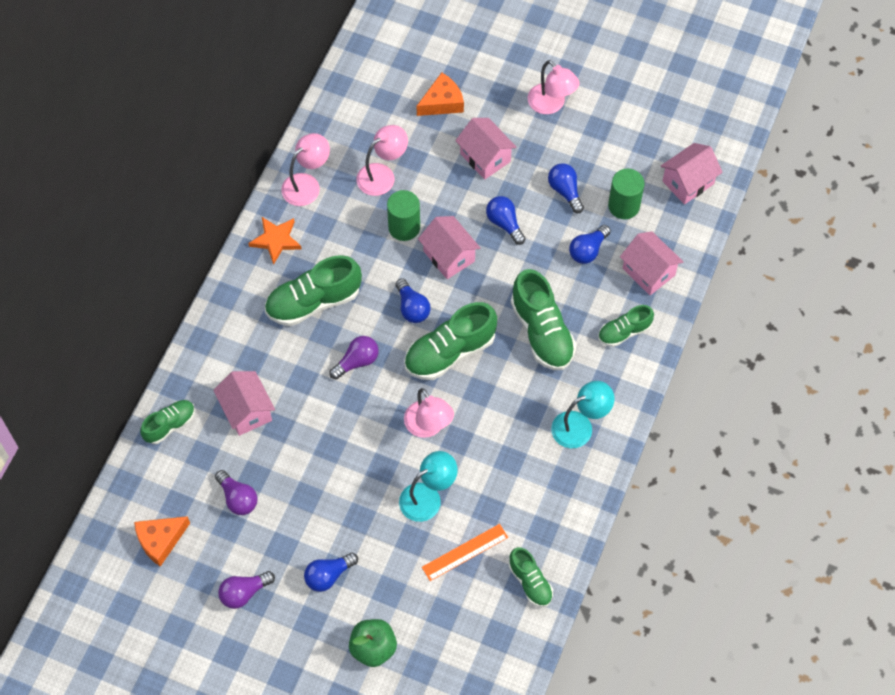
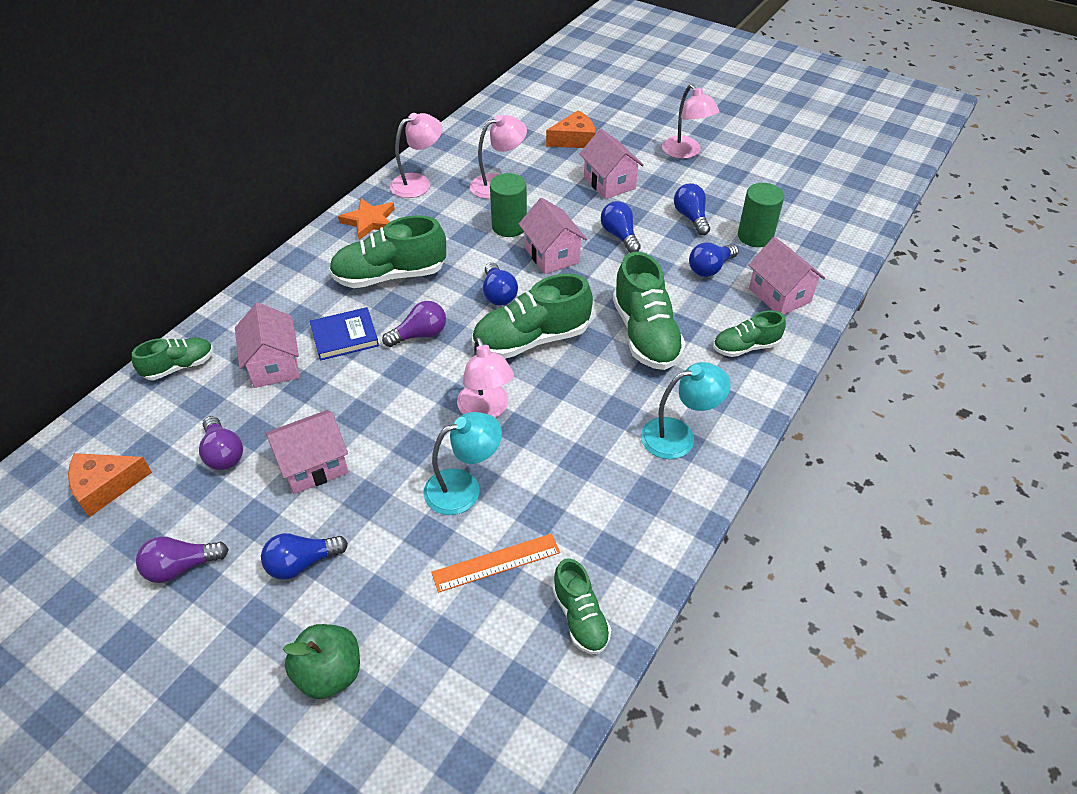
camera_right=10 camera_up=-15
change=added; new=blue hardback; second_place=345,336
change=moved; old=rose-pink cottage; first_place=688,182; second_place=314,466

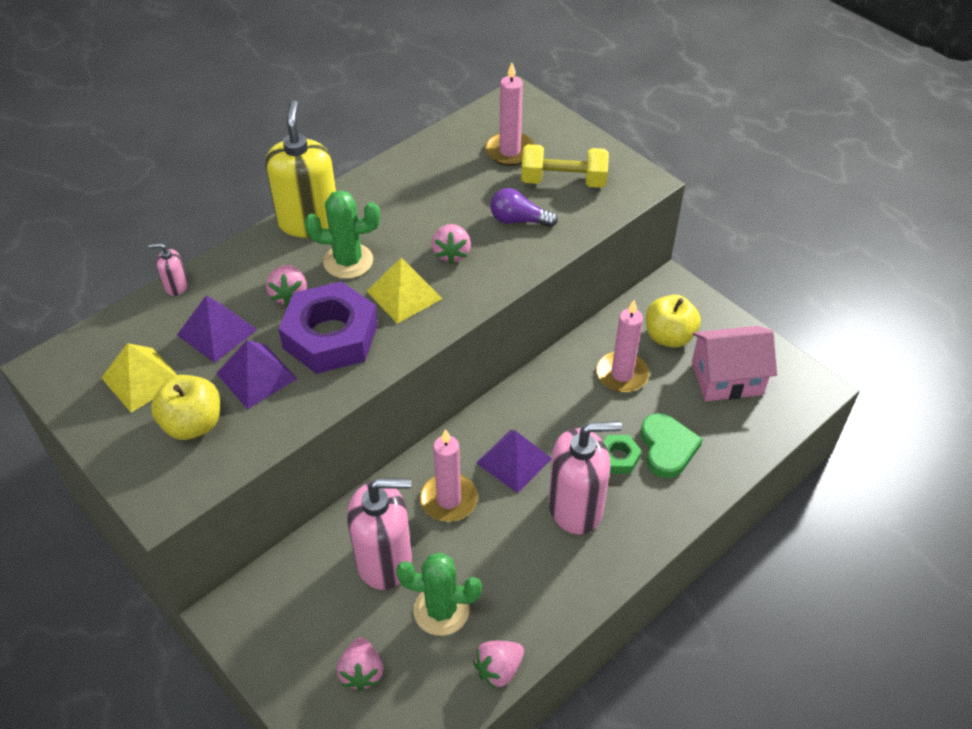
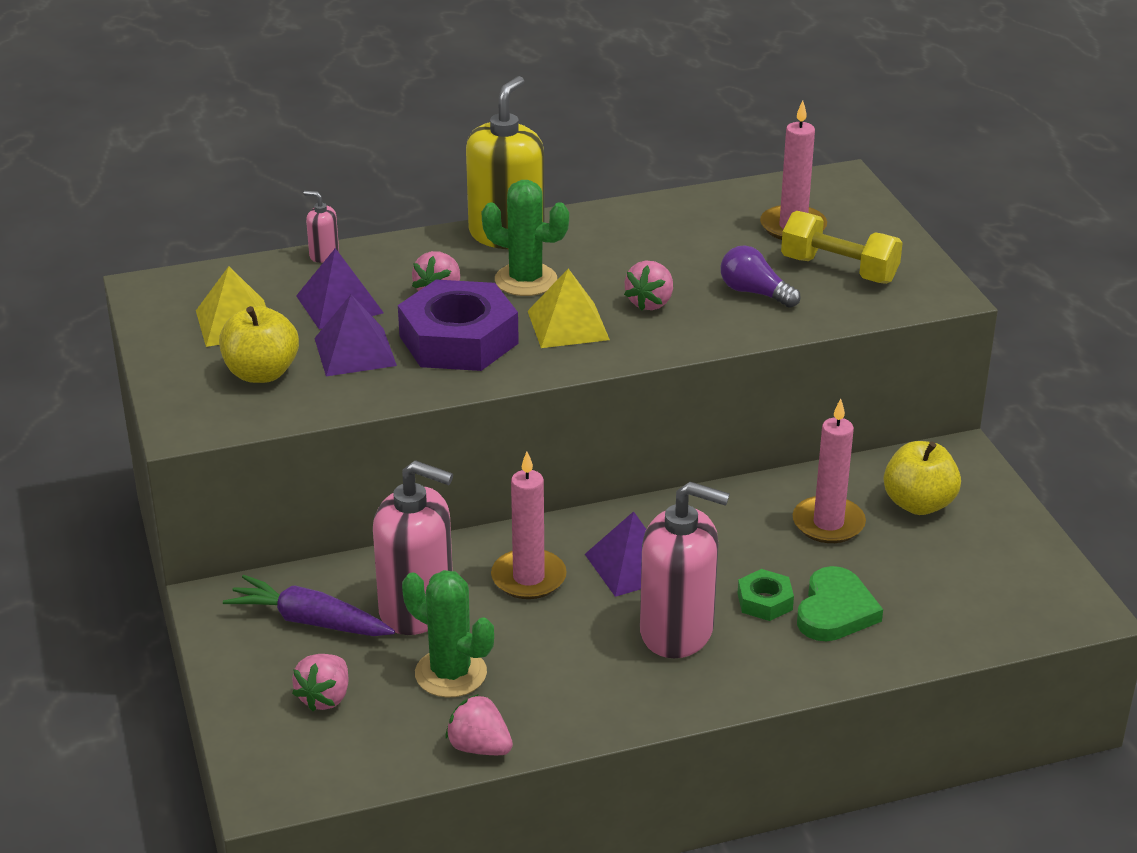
camera_right=25 camera_up=-15
change=removed; old=rose-pink cottage; first_place=727,378
change=added; new=purple root vegetable; second_place=309,621
change=turned; old=rose-pink toy strawberry; first_place=498,669; second_place=479,747; degrees=45

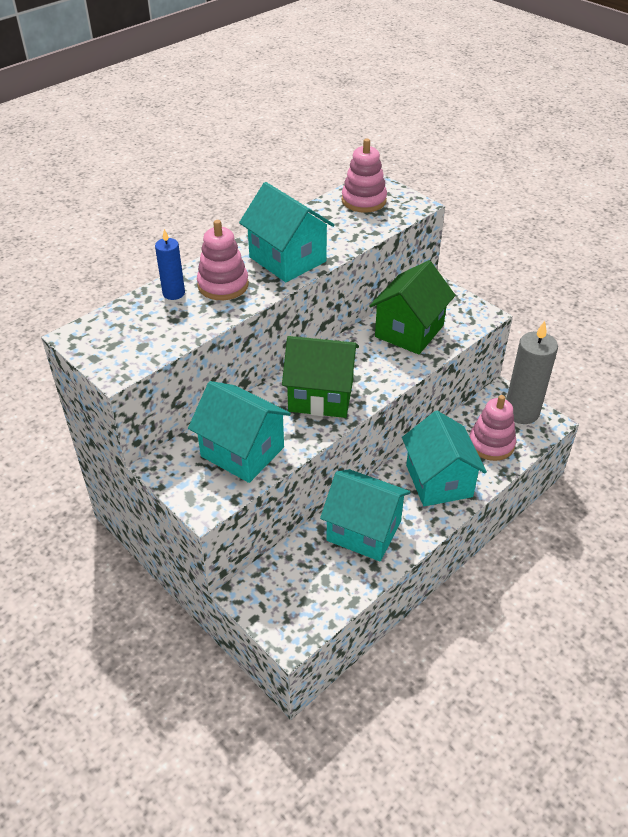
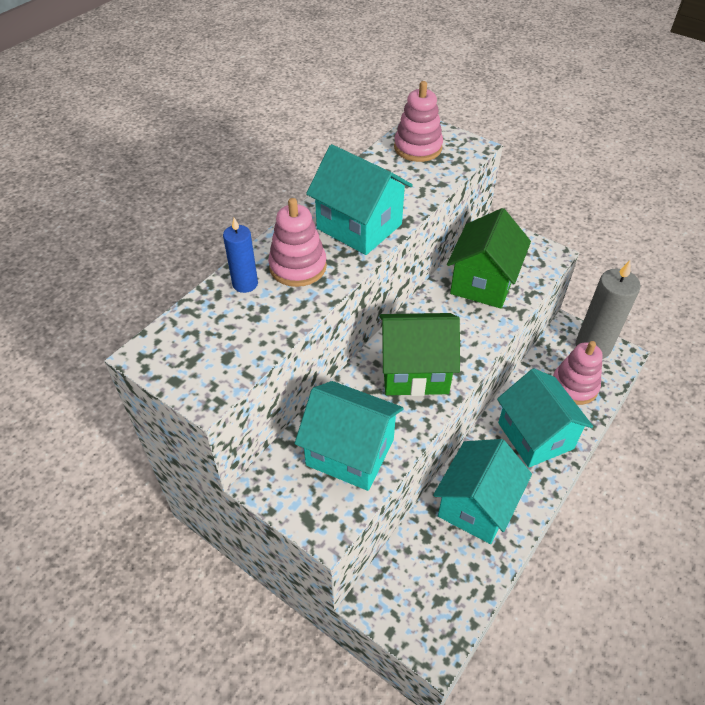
camera_right=-10 camera_up=5
change=turned; old=teal cottage; first_place=363,531; second_place=476,506; degrees=-75

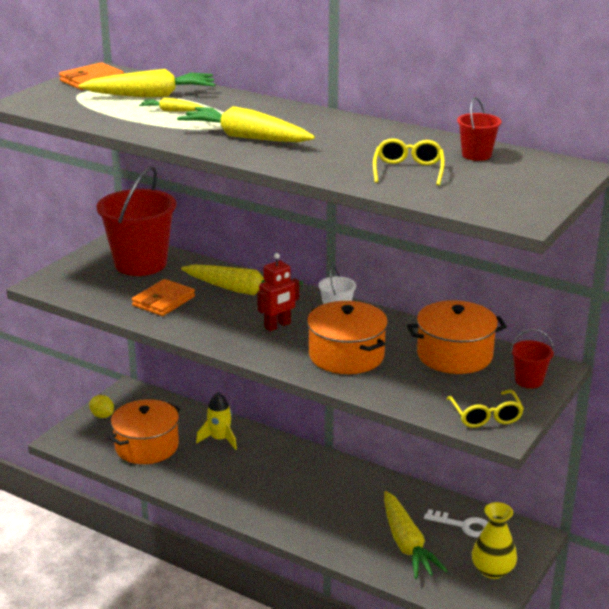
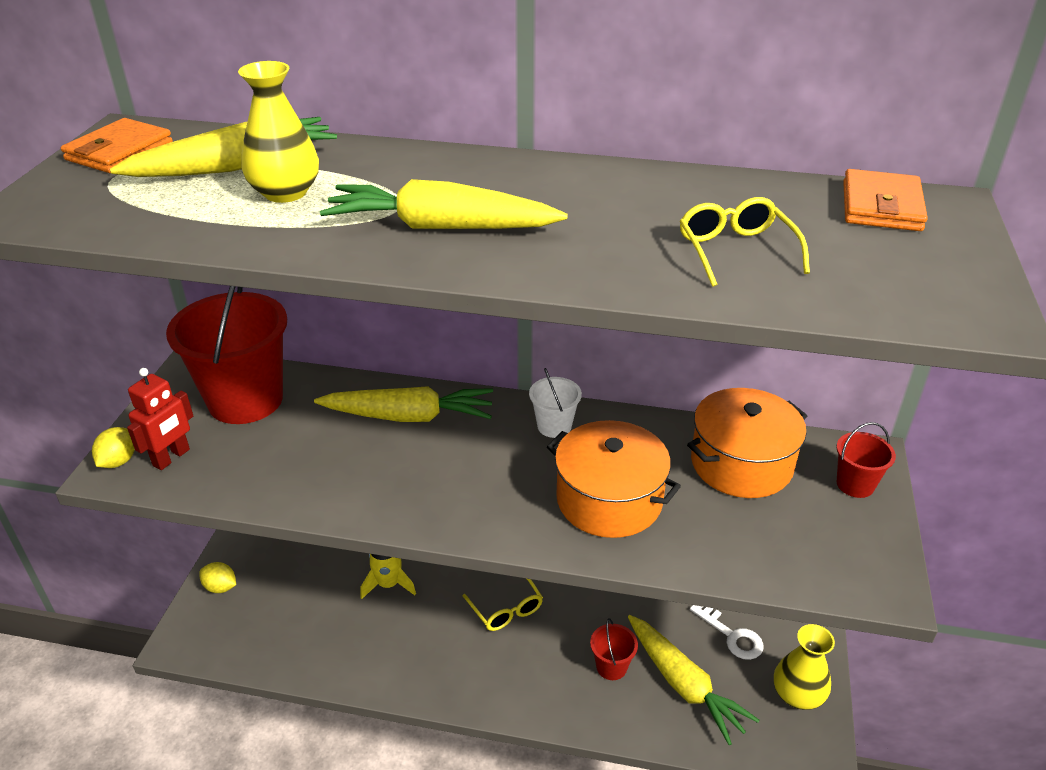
camera_right=-20 camera_up=10
change=removed; old=bright orange stockpot; first_place=147,446
change=added; new=yellow lemon; second_place=118,461
change=moved; old=bright orange card wallet; first_place=163,301; second_place=881,206
change=moved; old=scarlet robot; first_place=277,326; second_place=171,458
change=moved; old=yellow spectacles; first_place=485,416; second_place=506,609
change=moved; old=scarlet pail; first_place=476,155; second_place=611,666
change=replaced; old=yellow root vegetable; new=yellow tall vase; first_place=171,111; second_place=285,193
change=turned; old=pure white latchkey; first_place=463,525; second_place=731,635; degrees=45

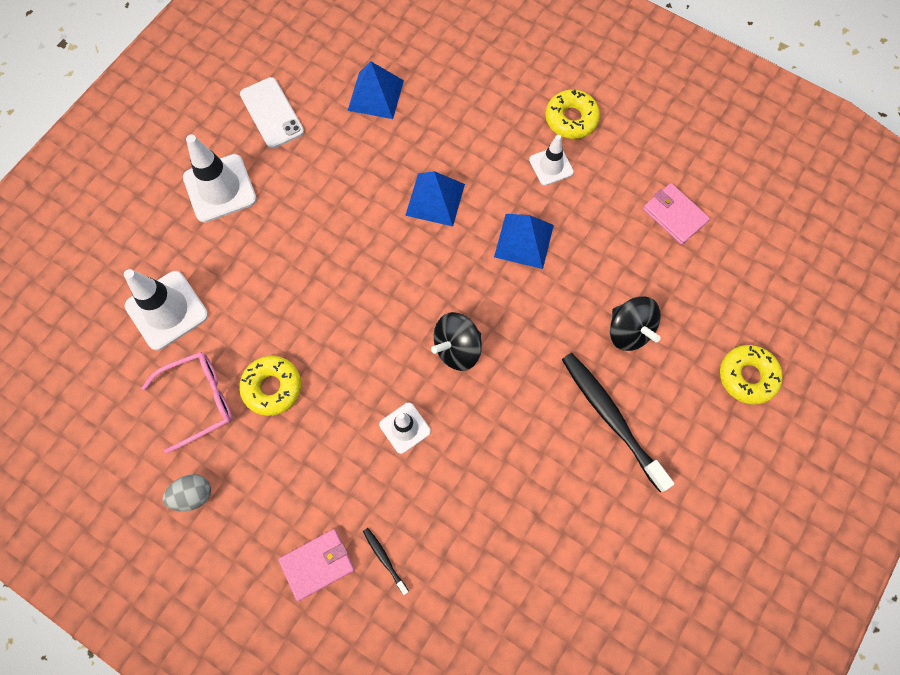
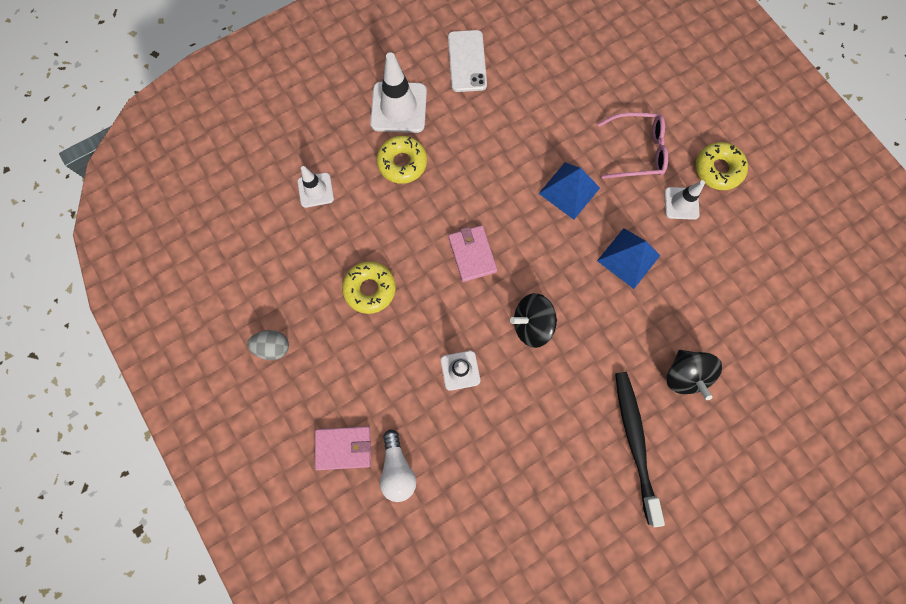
camera_right=25 camera_up=5
change=removed; old=blue solid pyramid; first_place=375,95
change=moved; old=rose-pink spectacles; first_place=198,400; second_place=636,151
change=moved; old=rose-pink card wallet; first_place=674,215; second_place=472,254
change=moved; old=yellow doughnut; first_place=747,376; second_place=402,163
change=replaced; old=ebony tooth brush; new=pure white lightbulb; first_place=384,559; second_place=397,469
change=resized; old=pure white road cone; first_place=167,310; second_place=315,190; factor=0.59

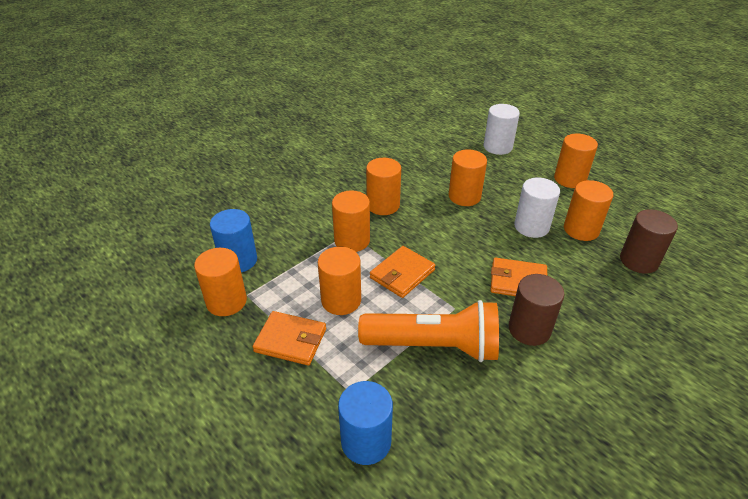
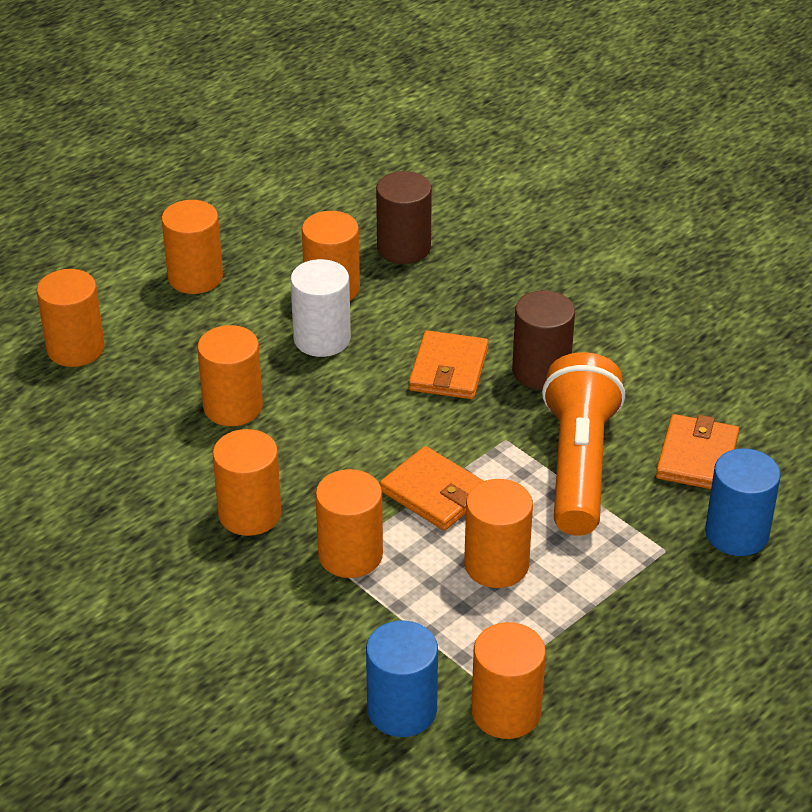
camera_right=-90 camera_up=0
change=moved; old=bright orange card wallet; first_place=290,340; second_place=697,457
change=recoloured; old=pure white cylinder; new=bright orange cylinder; first_place=497,147; second_place=75,349

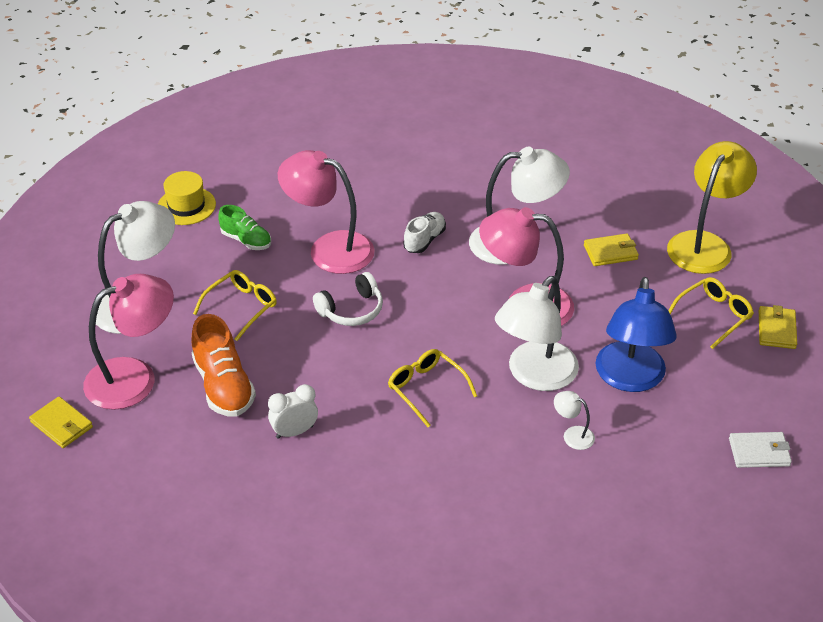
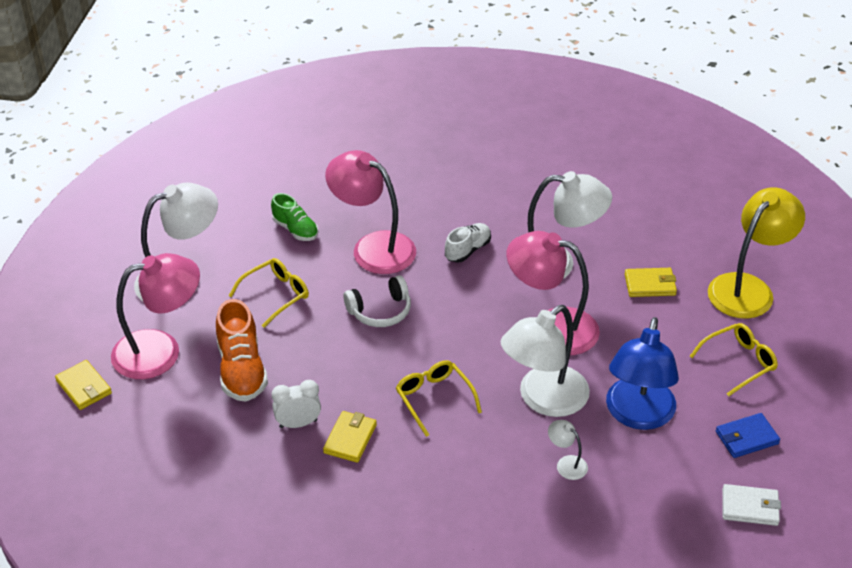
camera_right=10 camera_up=0
change=removed; old=yellow top hat; first_place=186,206
change=added; new=blue card wallet; second_place=746,438
change=moved; old=yellow card wallet; first_place=776,329; second_place=350,438

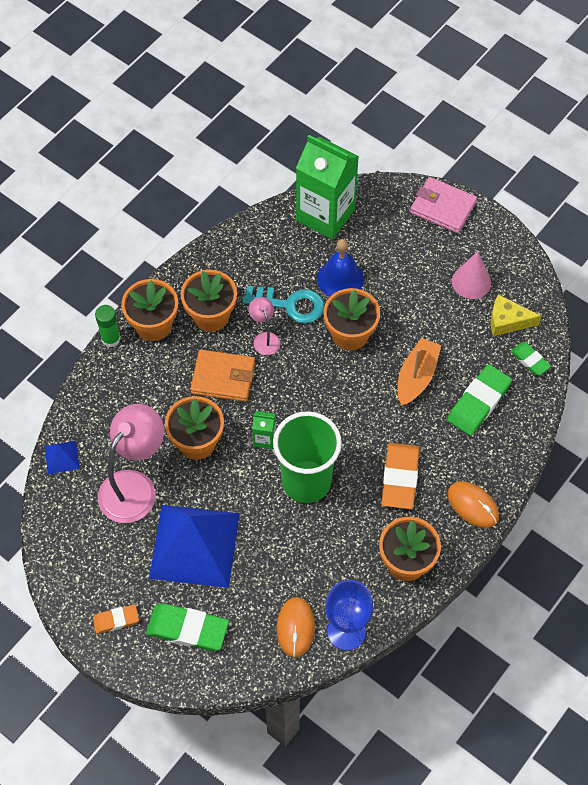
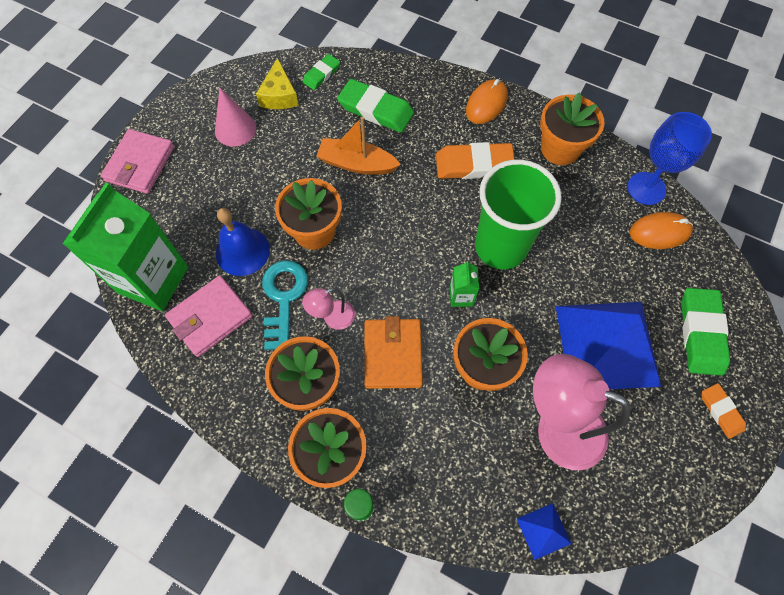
camera_right=-100 camera_up=5
change=added; new=rose-pink card wallet; second_place=210,318

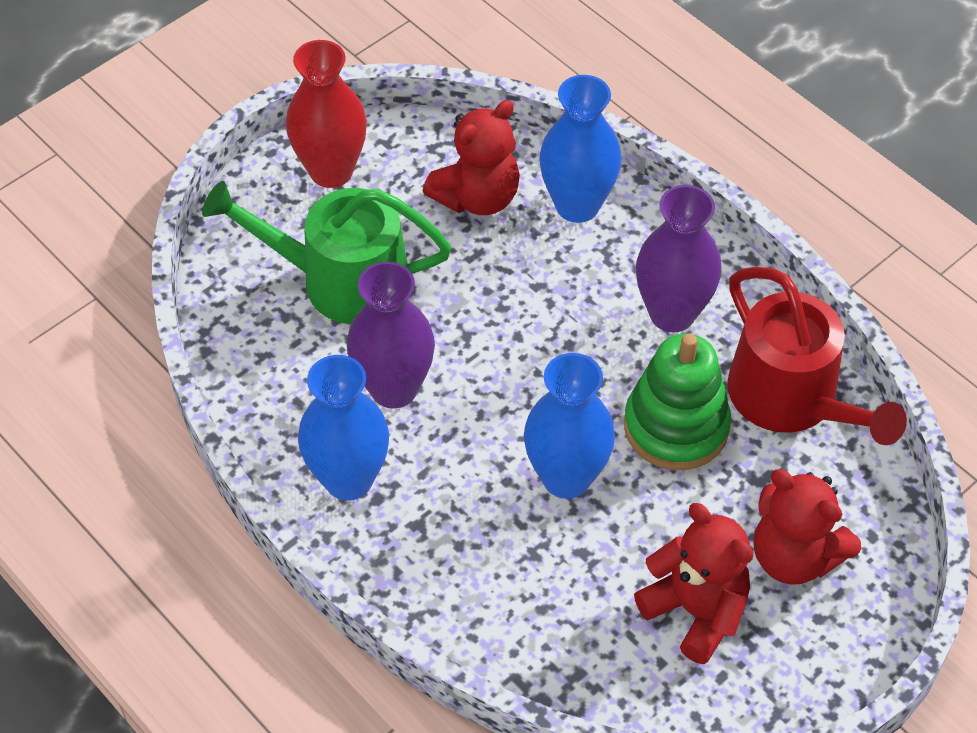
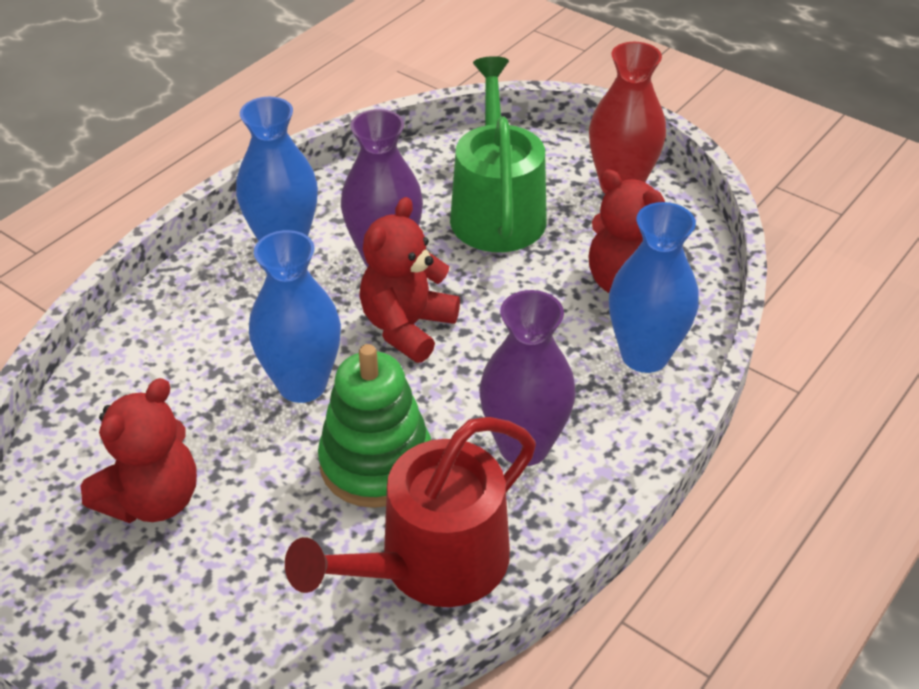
camera_right=80 camera_up=-10
change=moved; old=scarlet stuffed bear; first_place=794,556; second_place=407,327

